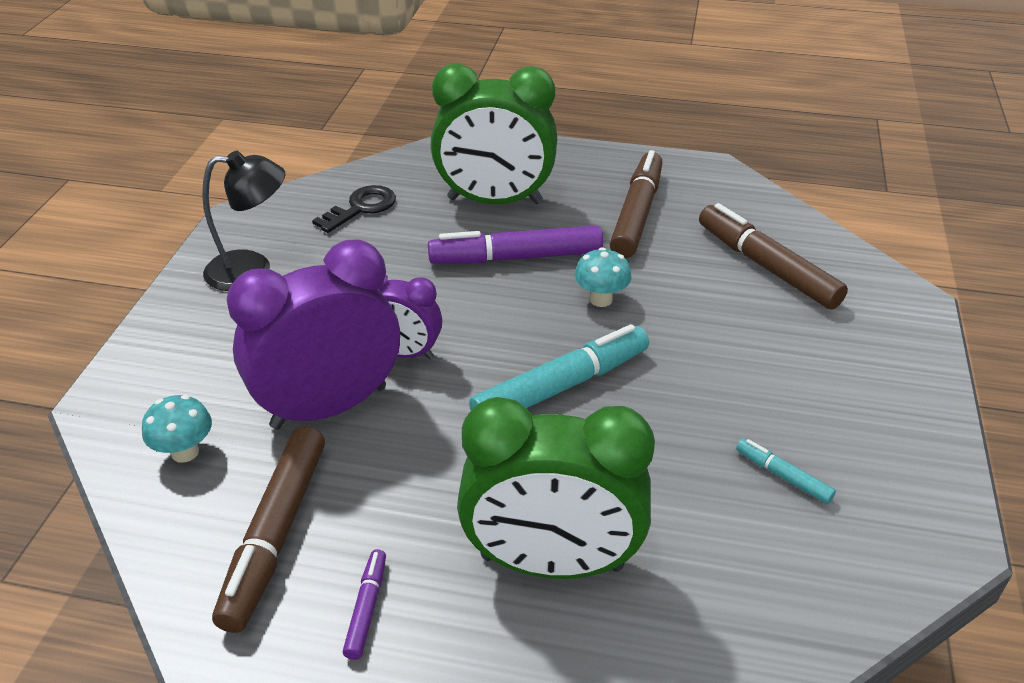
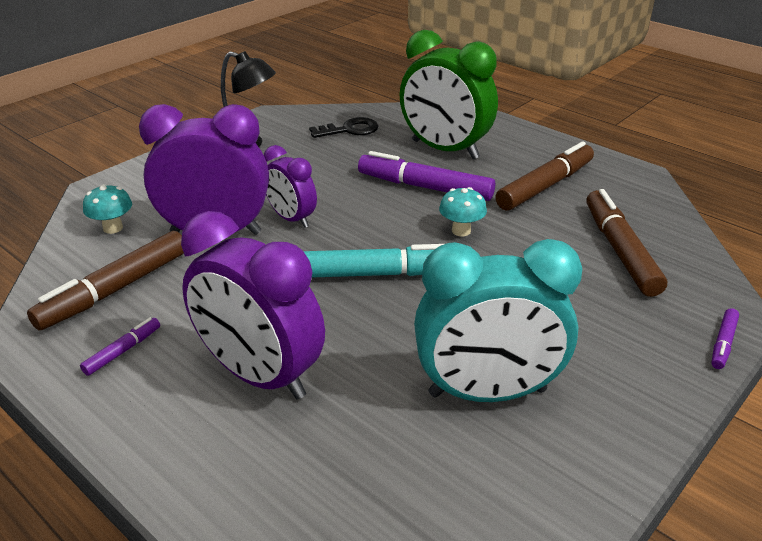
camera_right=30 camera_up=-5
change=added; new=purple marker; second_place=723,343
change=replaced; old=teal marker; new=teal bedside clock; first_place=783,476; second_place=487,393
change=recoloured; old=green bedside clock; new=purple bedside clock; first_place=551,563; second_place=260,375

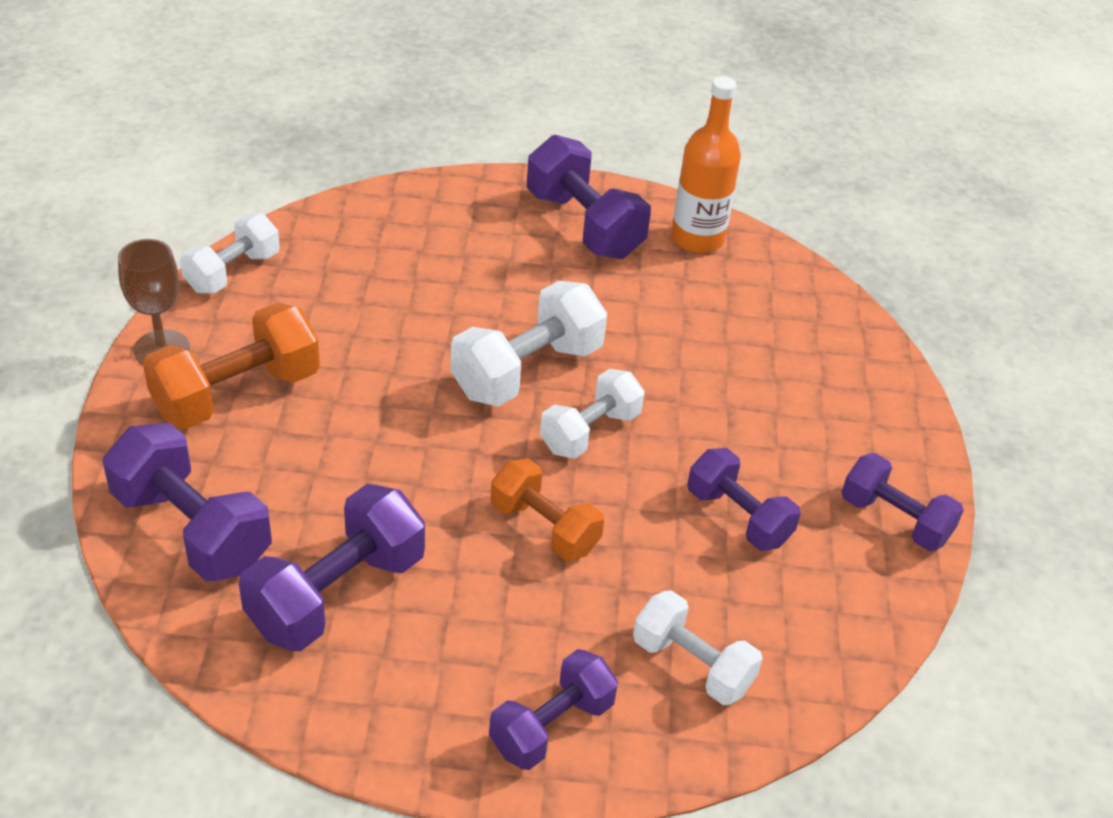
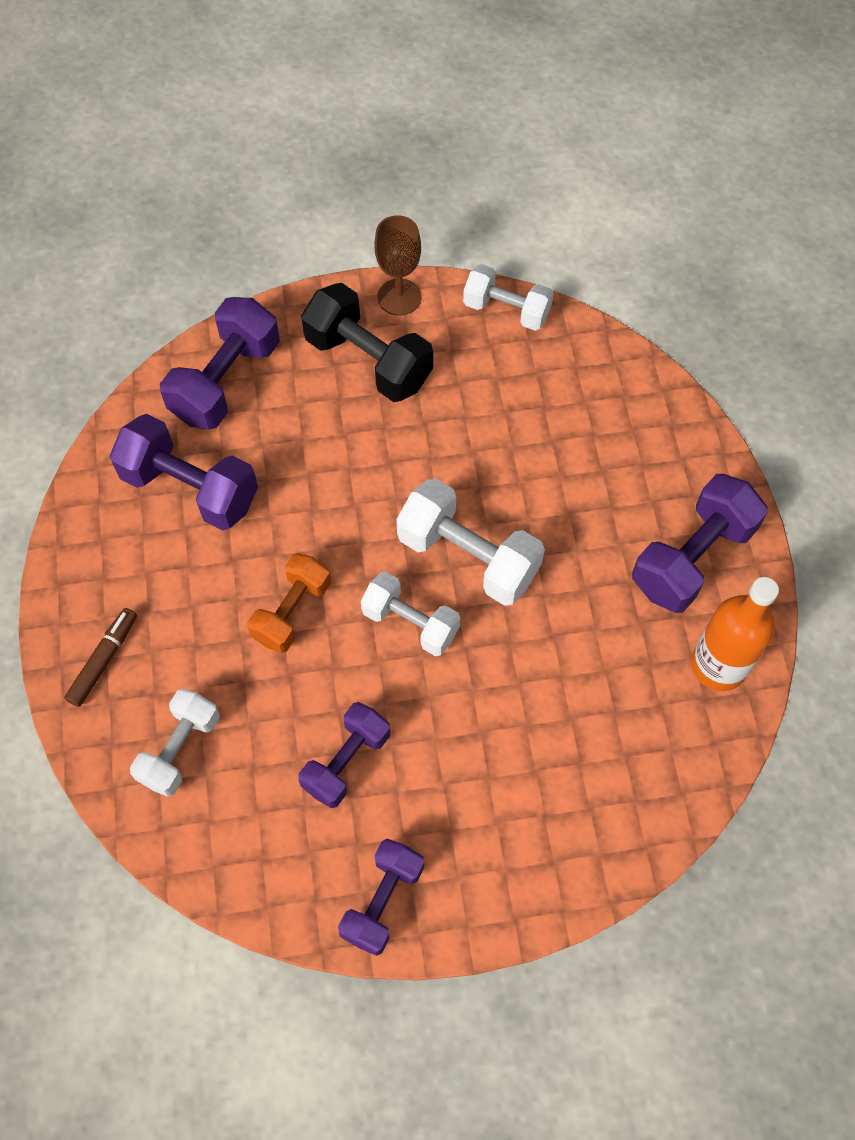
camera_right=80 camera_up=20
change=replaced; old=purple dumbbell; new=russet marker; first_place=552,726; second_place=103,660
change=recoloured; old=bright orange dumbbell; new=ebony dumbbell; first_place=237,394; second_place=368,361

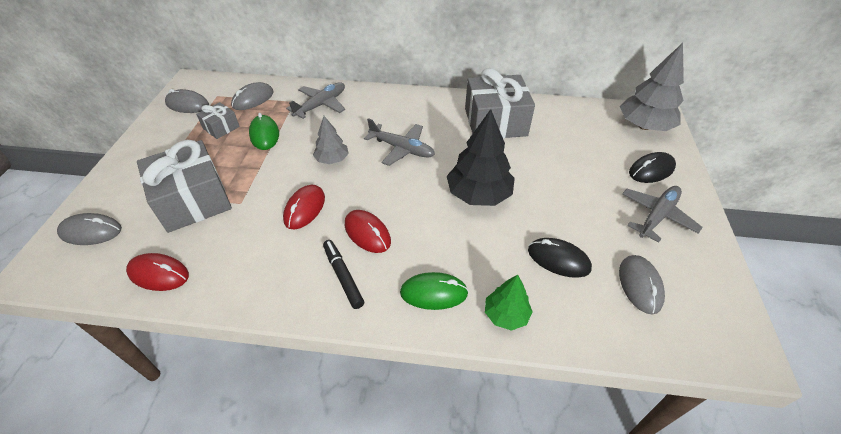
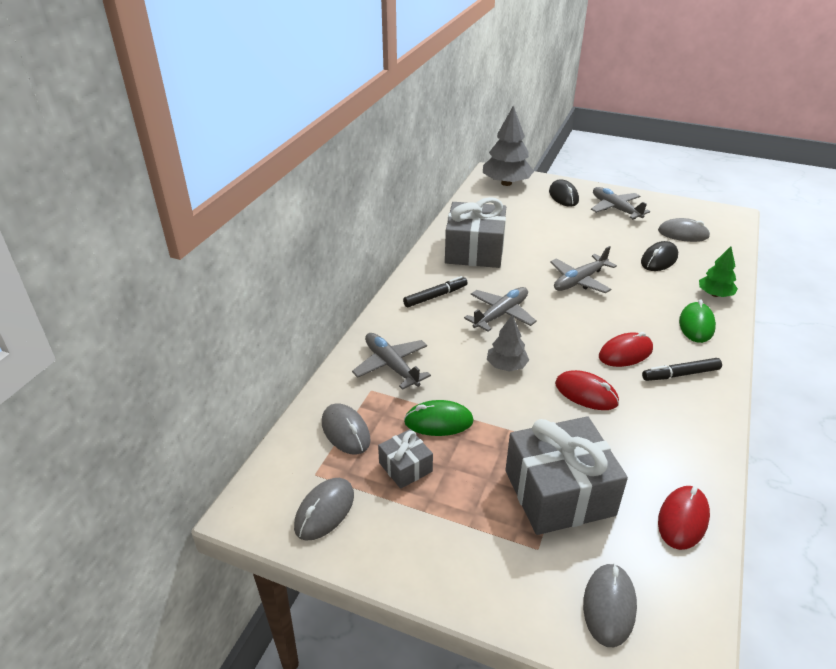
camera_right=-75 camera_up=-10
change=added; new=ebony marker; second_place=435,296
change=replaced; old=ebony toy tree; new=grey toy plane; first_place=478,194; second_place=580,281

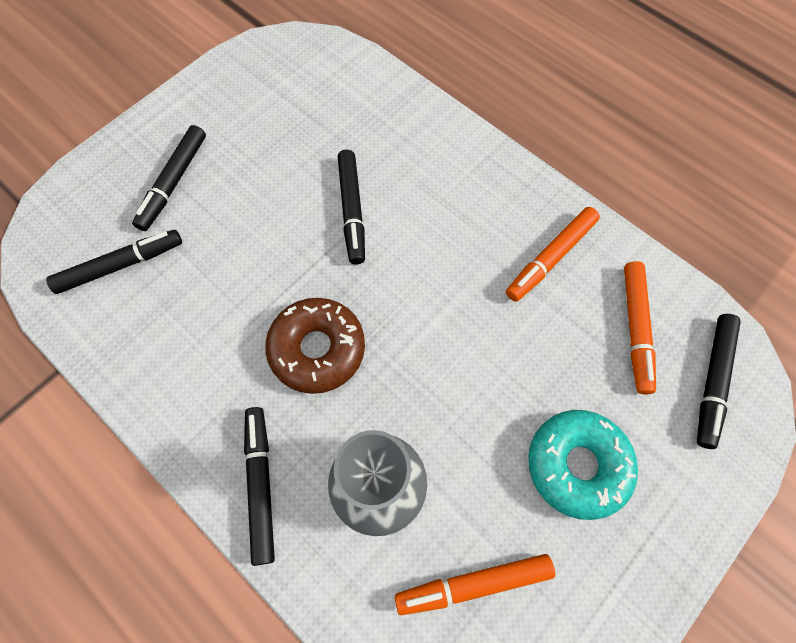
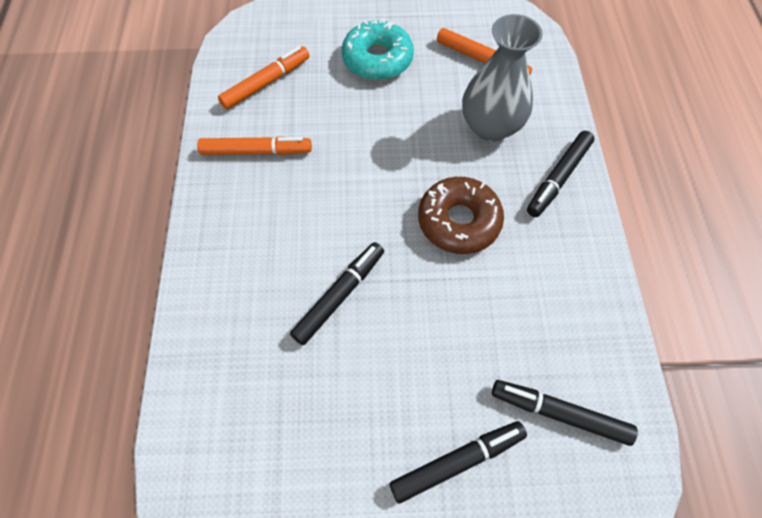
camera_right=-135 camera_up=-5
change=removed; old=ebony marker; first_place=712,381

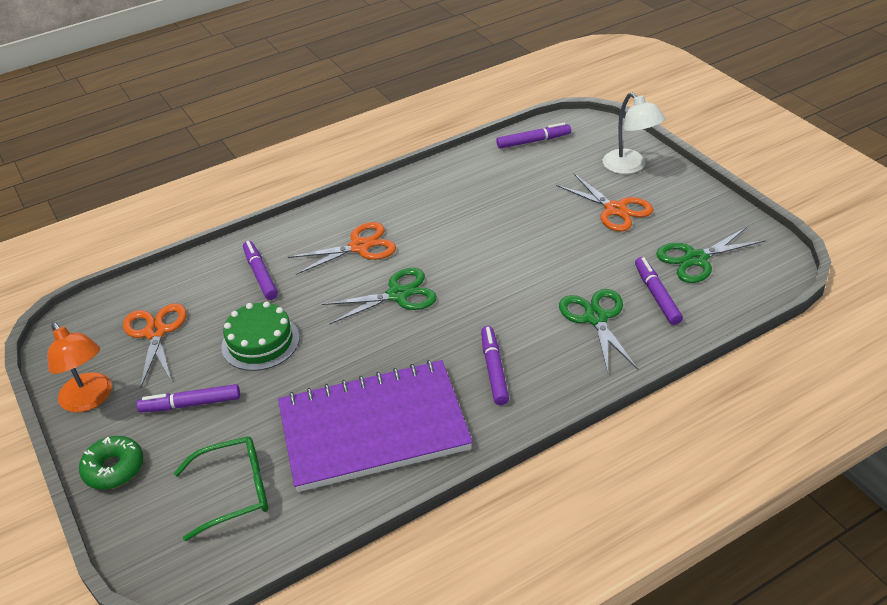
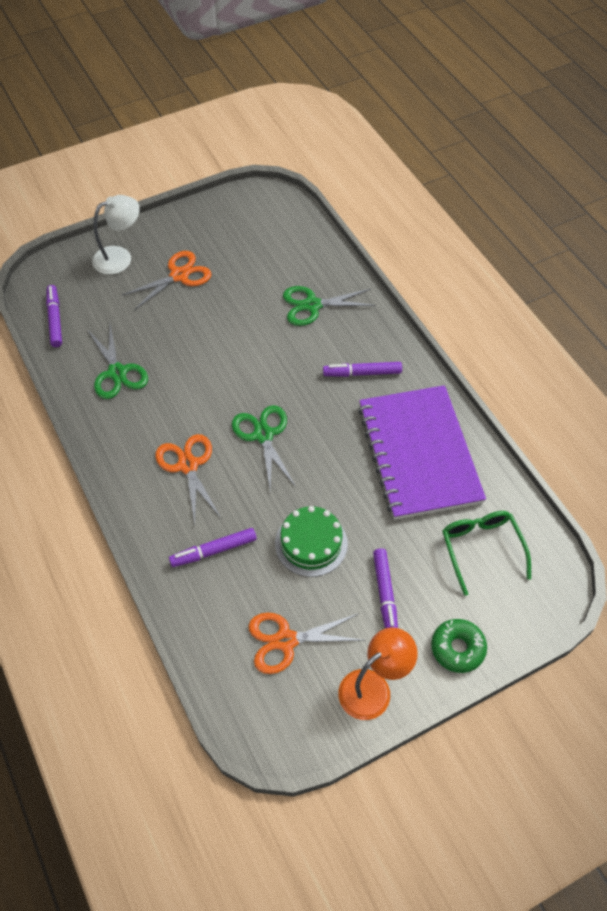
camera_right=-90 camera_up=15
change=removed; old=purple marker; first_place=657,295
change=moved; old=green shears; first_place=696,259; second_place=117,372

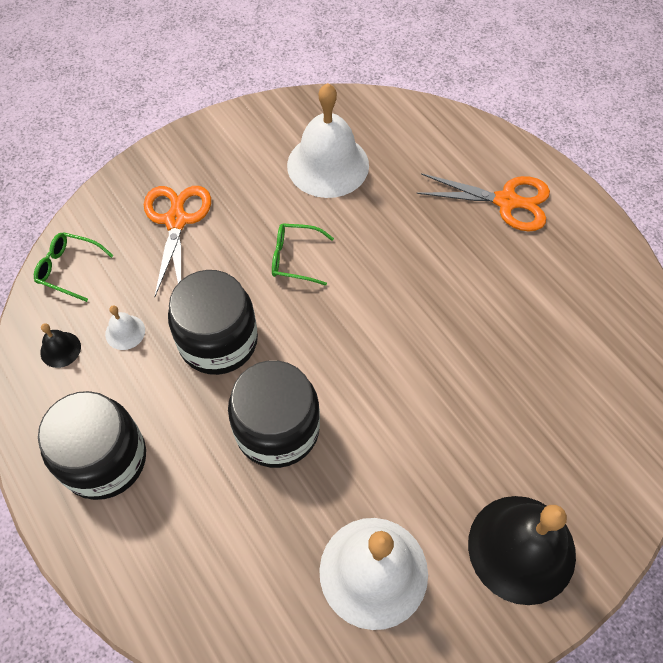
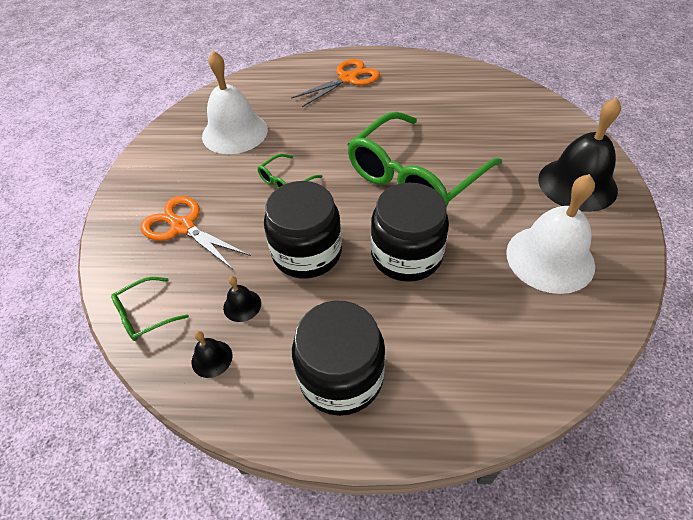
camera_right=-50 camera_up=-10
change=added; new=green spectacles; second_place=414,177
change=recoloured; old=pure white hand bell; new=ebony hand bell; first_place=125,332; second_place=242,305

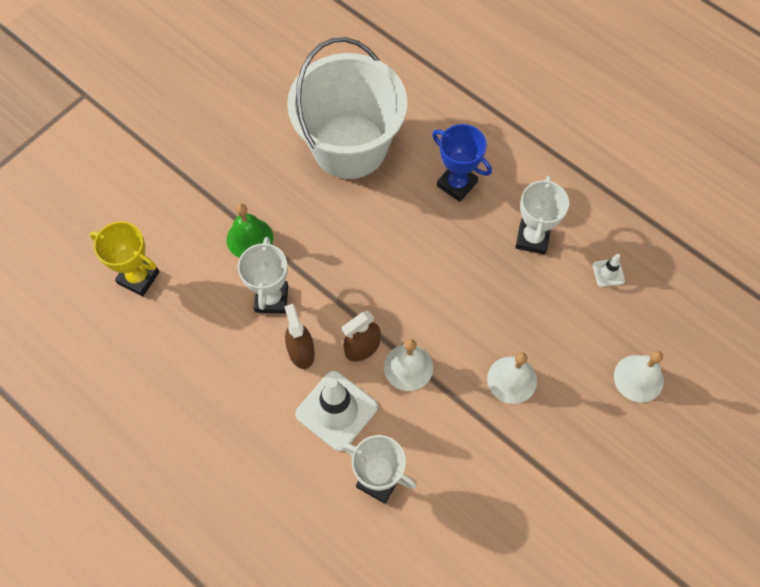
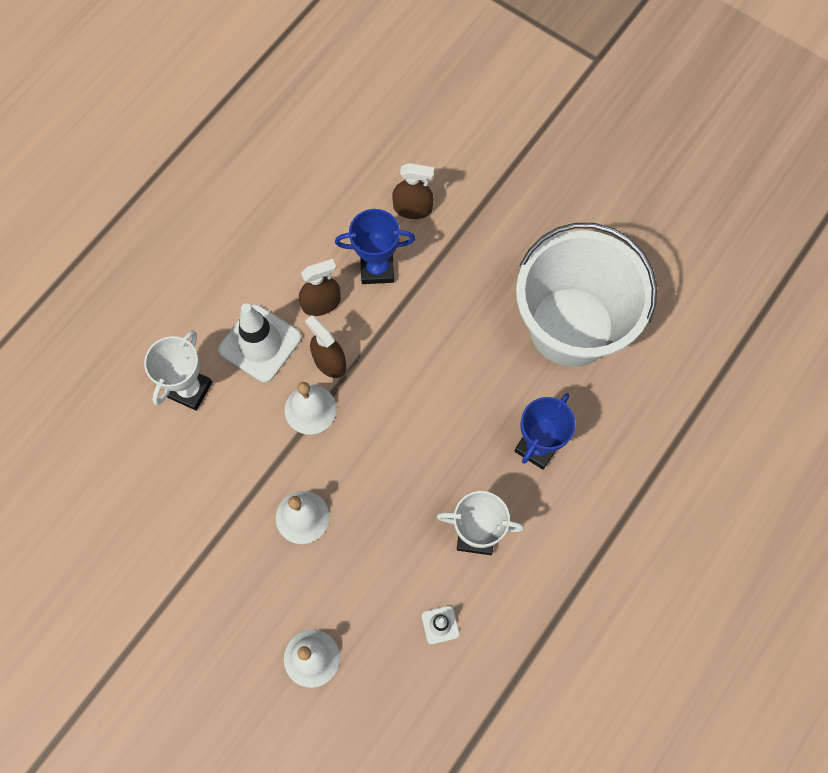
camera_right=85 camera_up=5
change=removed; old=yellow trophy; first_place=138,278
change=removed; old=green hand bell; first_place=249,238
change=added; new=russet spray cleaner; second_place=412,208
change=recoloured; old=pure white trophy; new=blue trophy; first_place=271,299; second_place=377,269

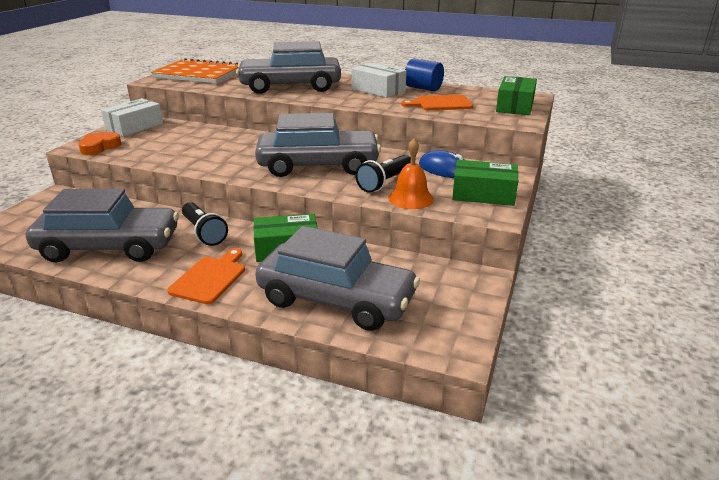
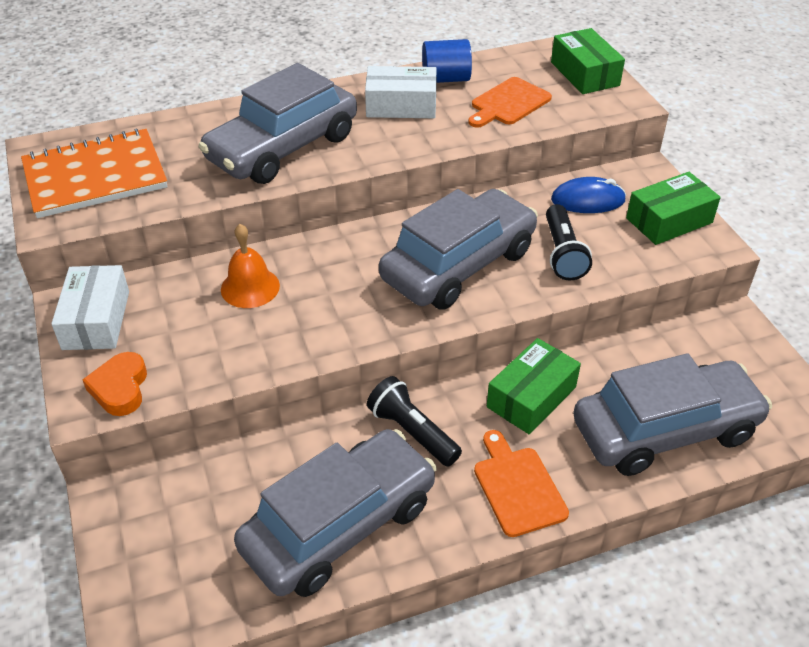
camera_right=-40 camera_up=15
change=moved; old=bright orange hand bell; first_place=411,198; second_place=250,287
change=turned; old=ebony torch; first_place=204,233; second_place=412,432; degrees=-150

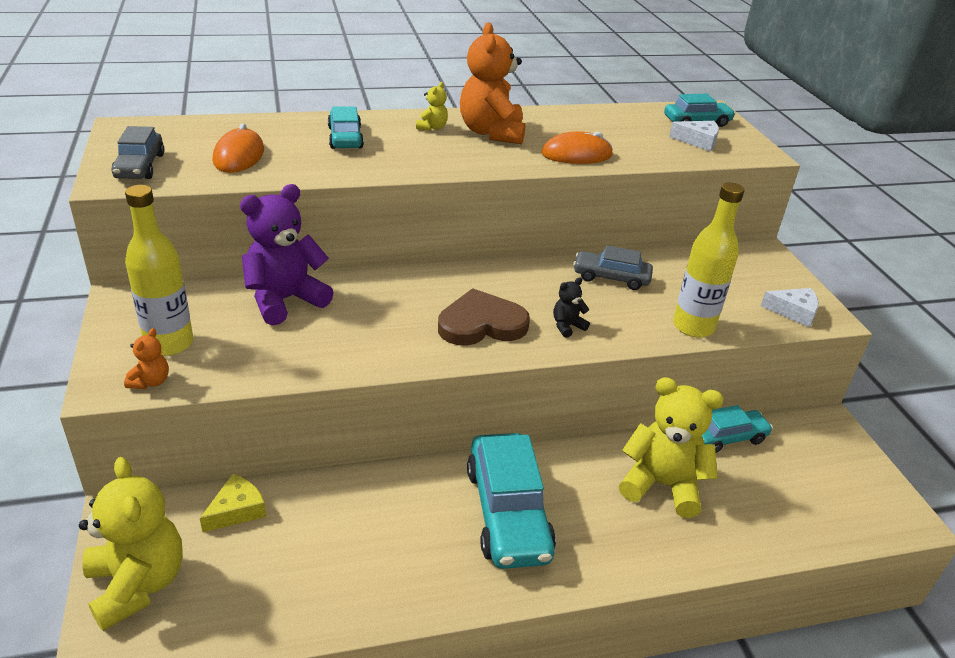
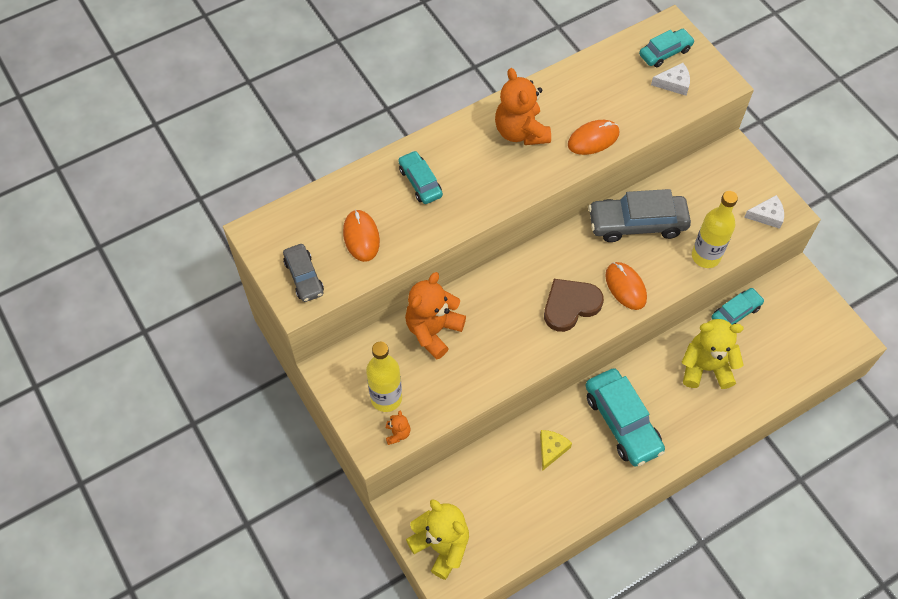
camera_right=-15 camera_up=25
change=removed; old=yellow stuffed bear; first_place=432,128
change=moved; old=yellow piece of cheese; first_place=237,510; second_place=551,449
change=replaced; old=ebony stuffed bear; new=bright orange mouse; first_place=567,326; second_place=625,287
change=recoloured; old=purple stuffed bear; new=bright orange stuffed bear; first_place=285,300; second_place=433,330
change=resized; old=grey car; first_place=611,277; second_place=637,223; factor=1.72

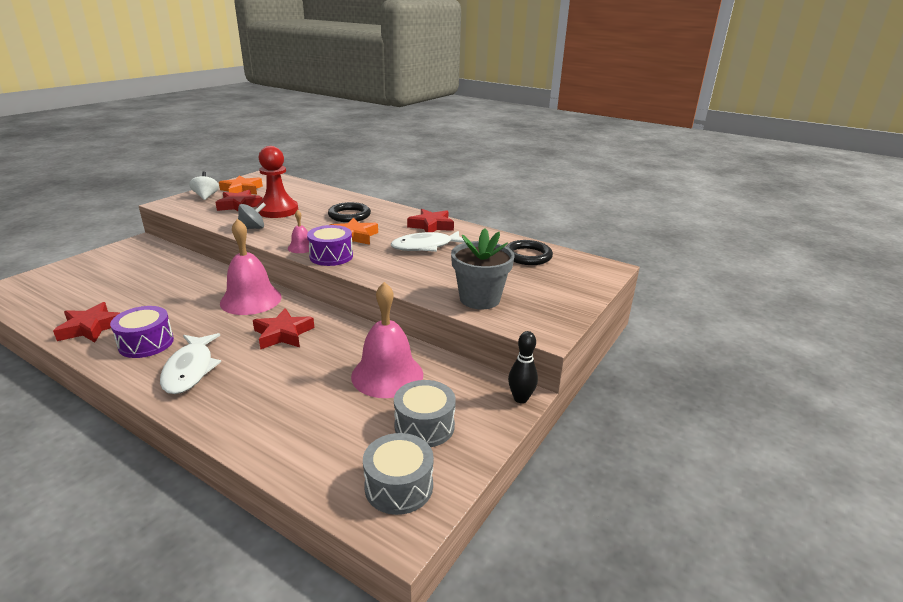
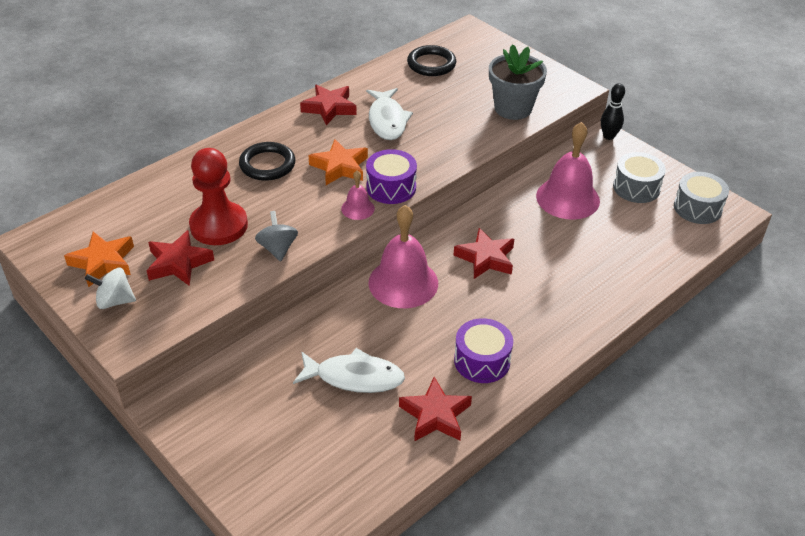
camera_right=-75 camera_up=15
change=moved; old=pure white fish figure; first_place=190,369; second_place=354,377

